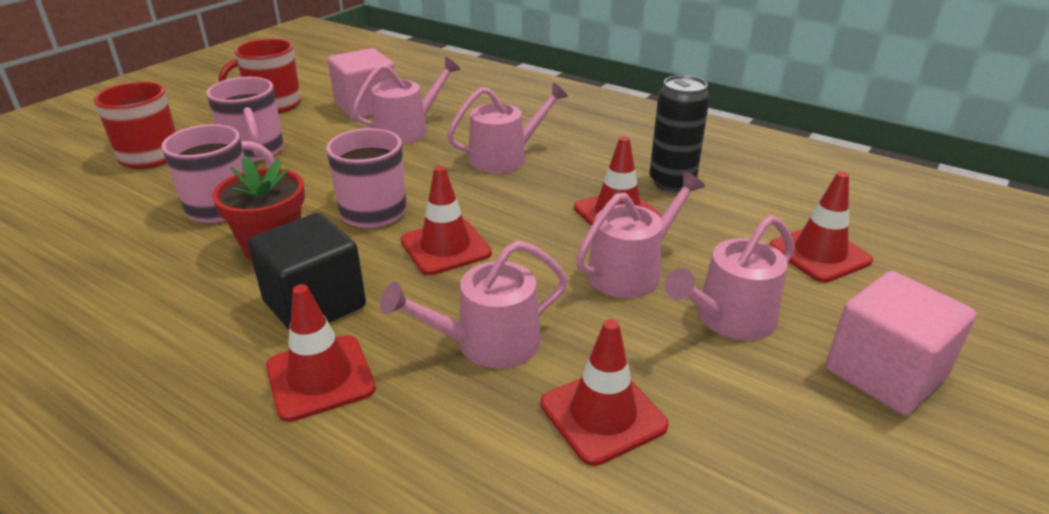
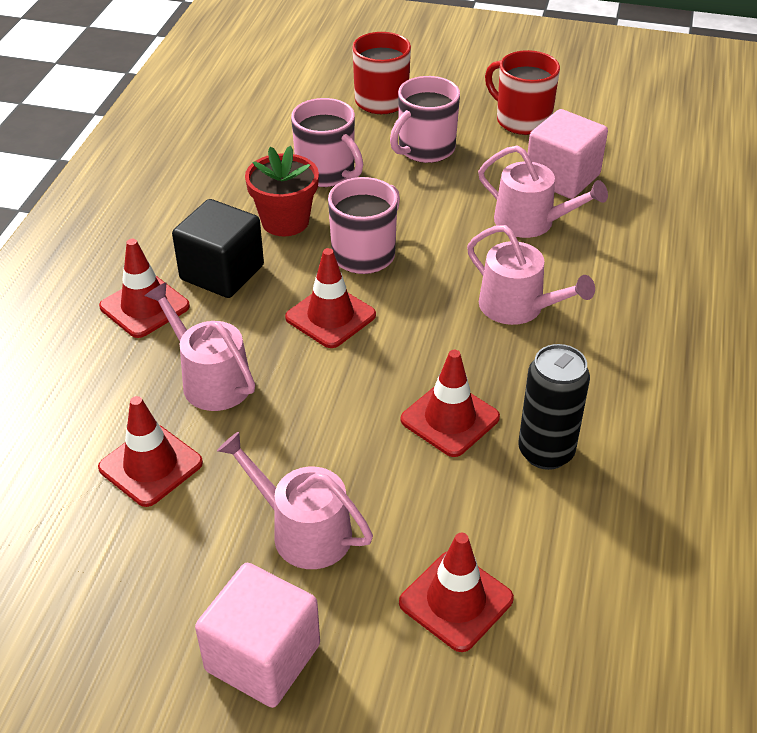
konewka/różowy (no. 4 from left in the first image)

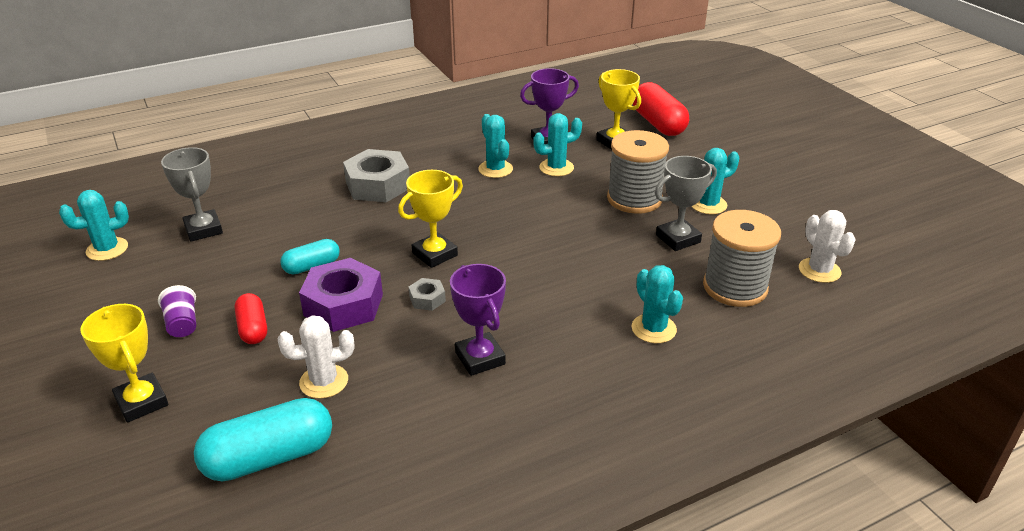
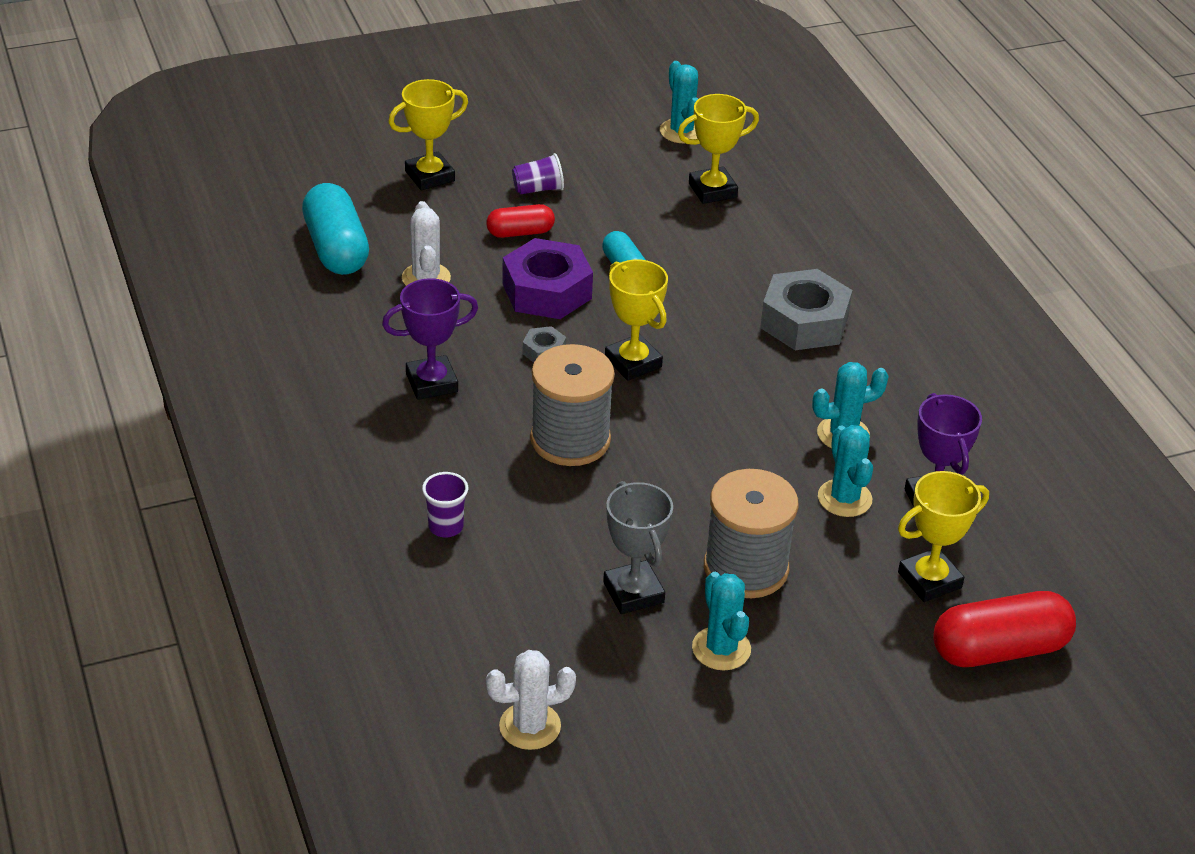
puchar/żółty (no. 3 from left); szpulka/szary (no. 1 from left); szklanka/fioletowy (no. 1 from left)

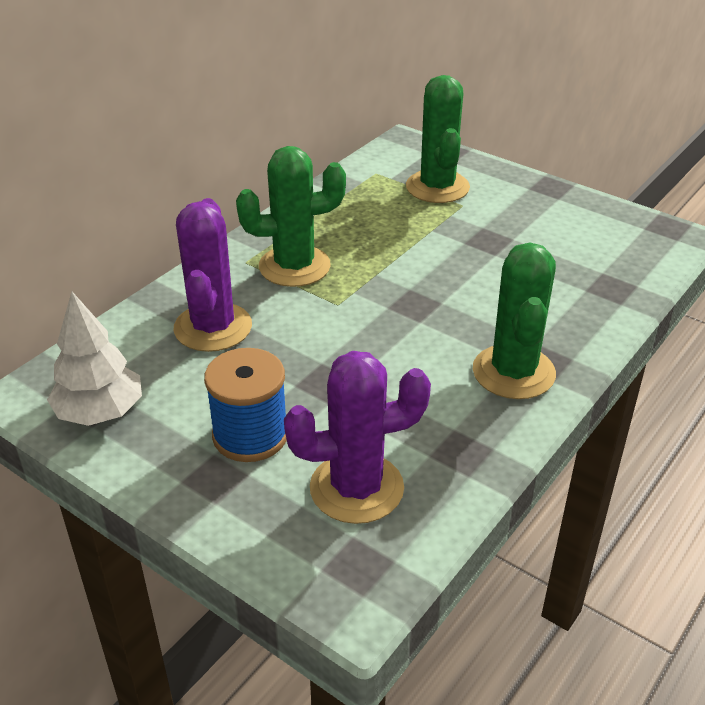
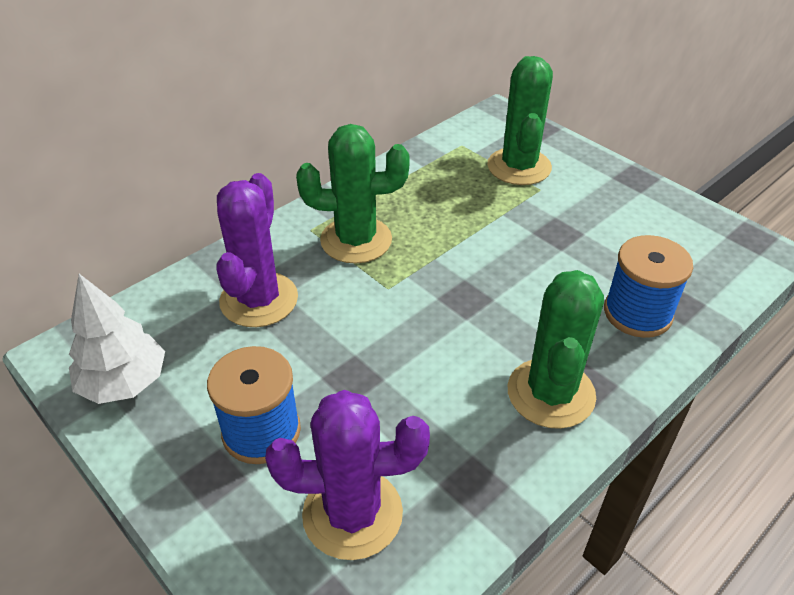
szpulka/niebieski (no. 2 from left)

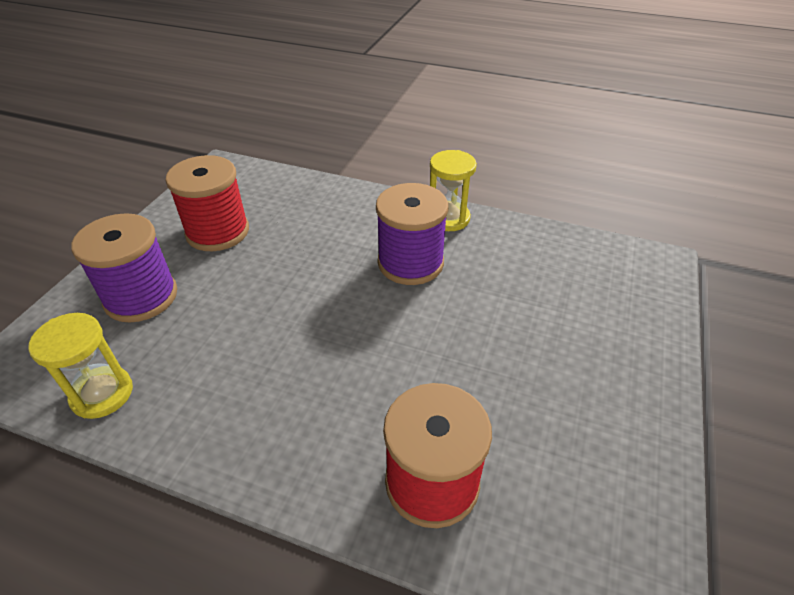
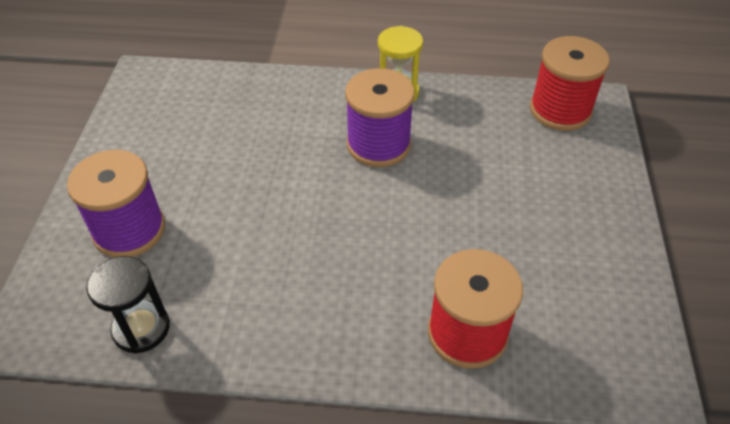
szpulka/czerwony (no. 2 from left); klepsydra/czarny

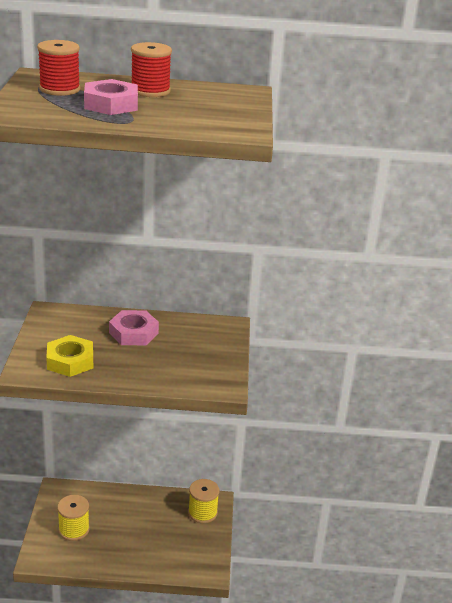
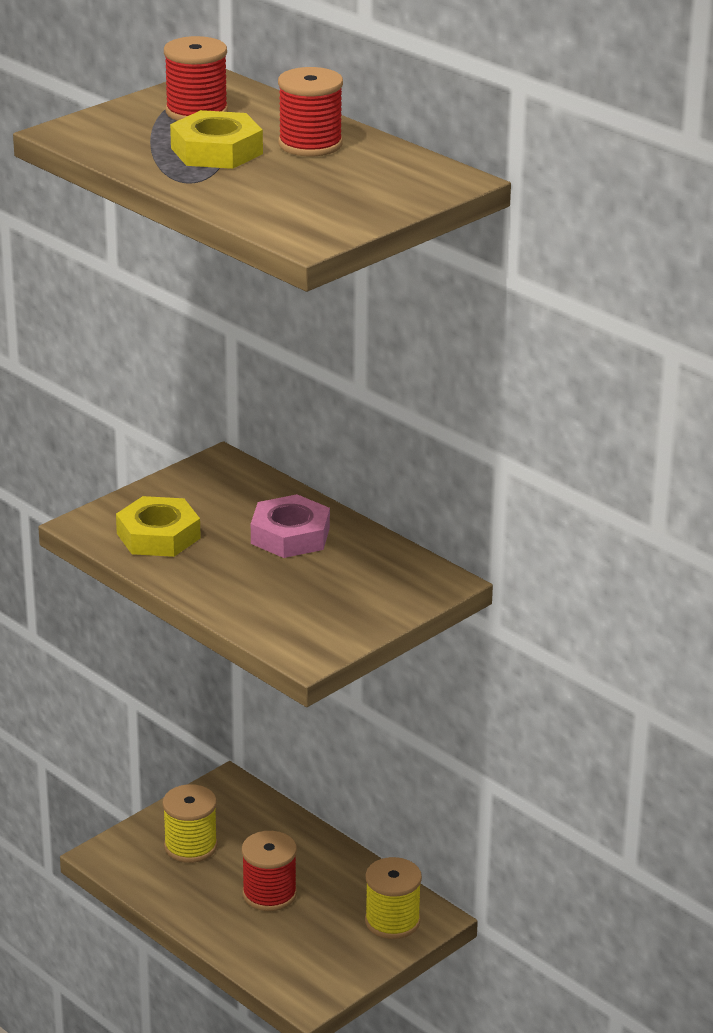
nakrętka/żółty (no. 2 from left); szpulka/czerwony (no. 2 from left)

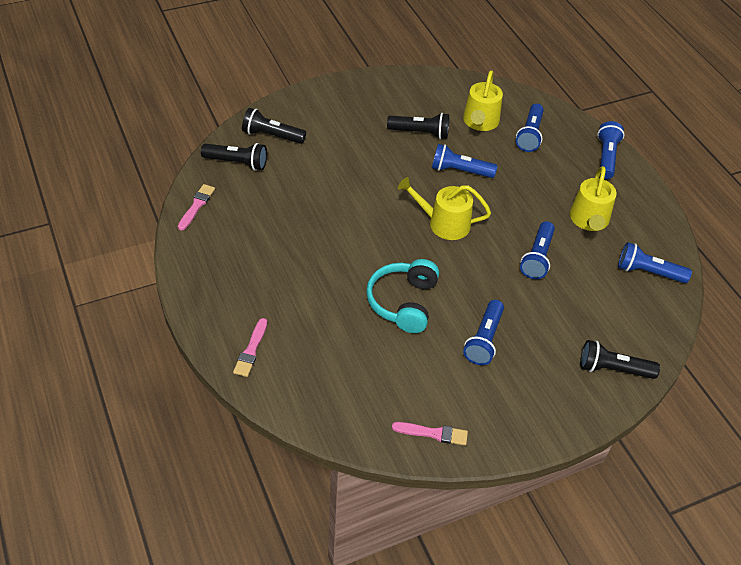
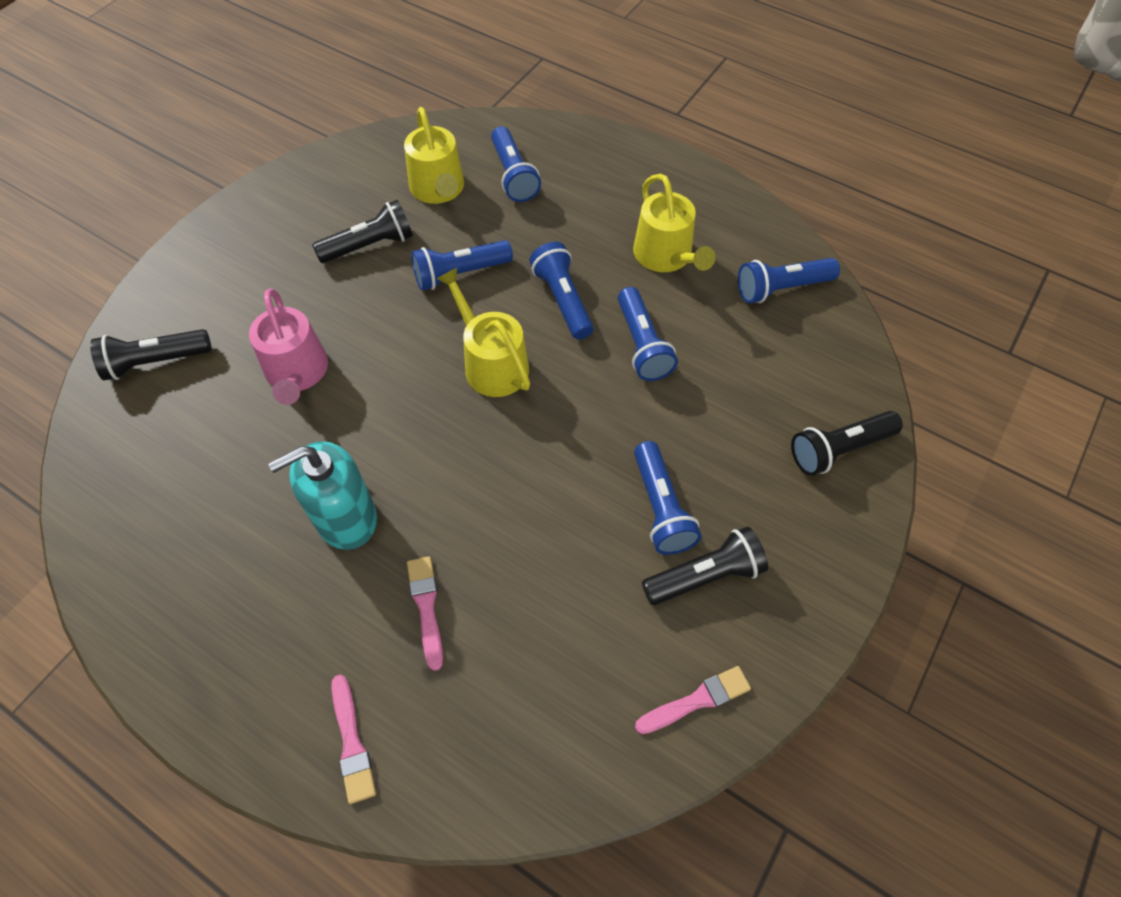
latarka/niebieski (no. 3 from left); latarka/czarny (no. 3 from left); konewka/żółty (no. 2 from left); pędzel/różowy (no. 2 from left); słuchawki/turkusowy; konewka/różowy; dozownik mydła/turkusowy

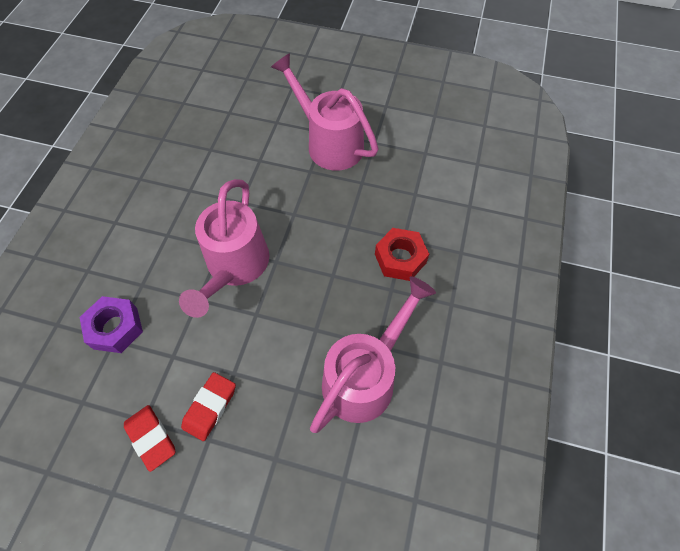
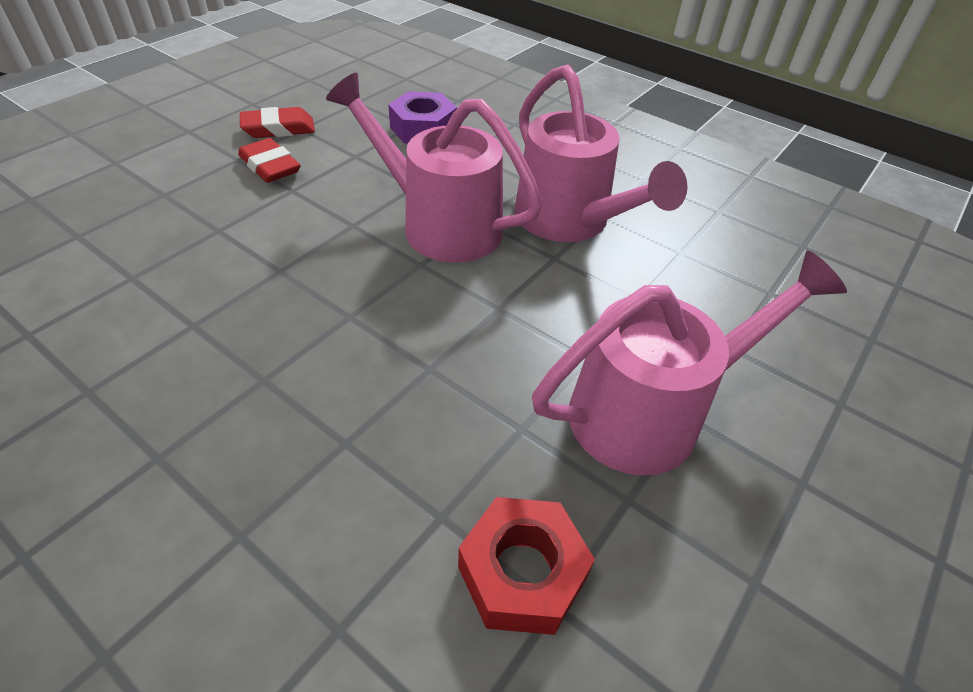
nakrętka/czerwony; konewka/różowy (no. 2 from left)

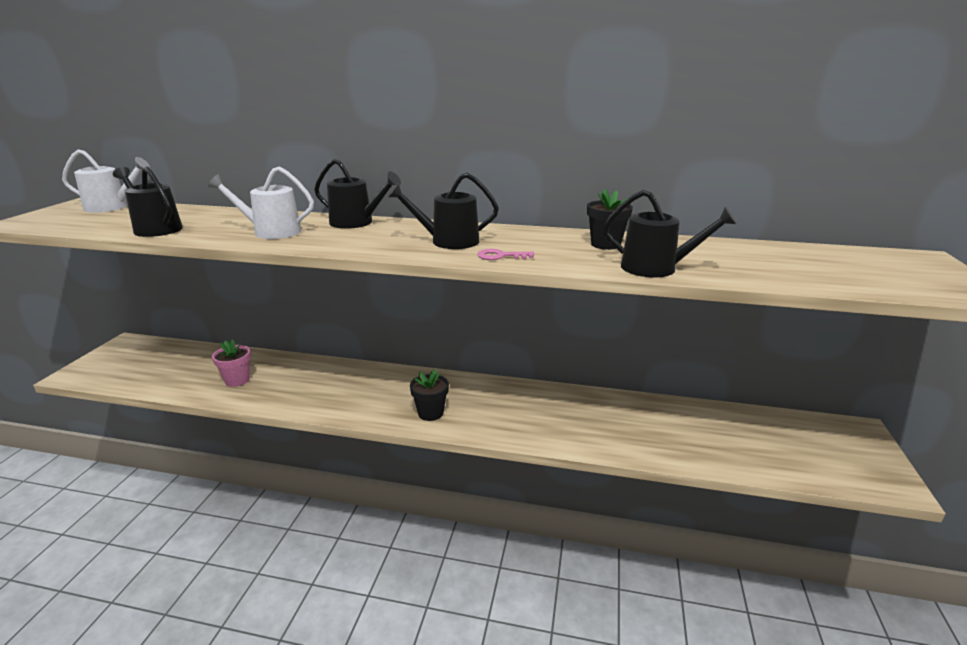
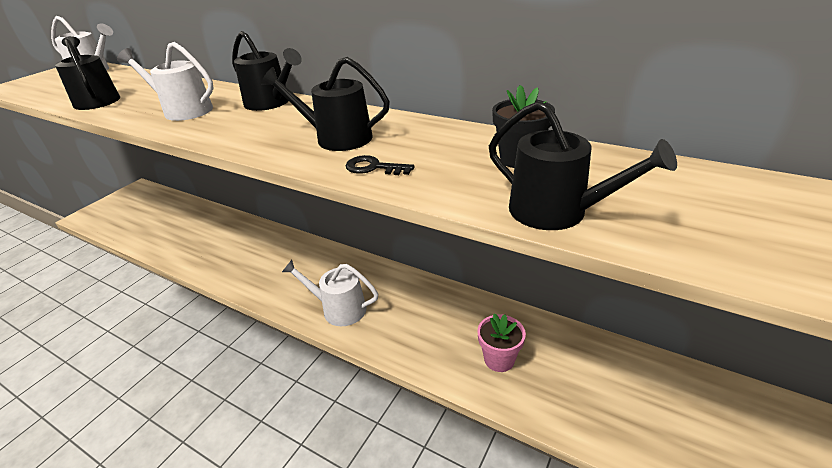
klucz/czarny; doniczka/różowy; konewka/biały (no. 3 from left)

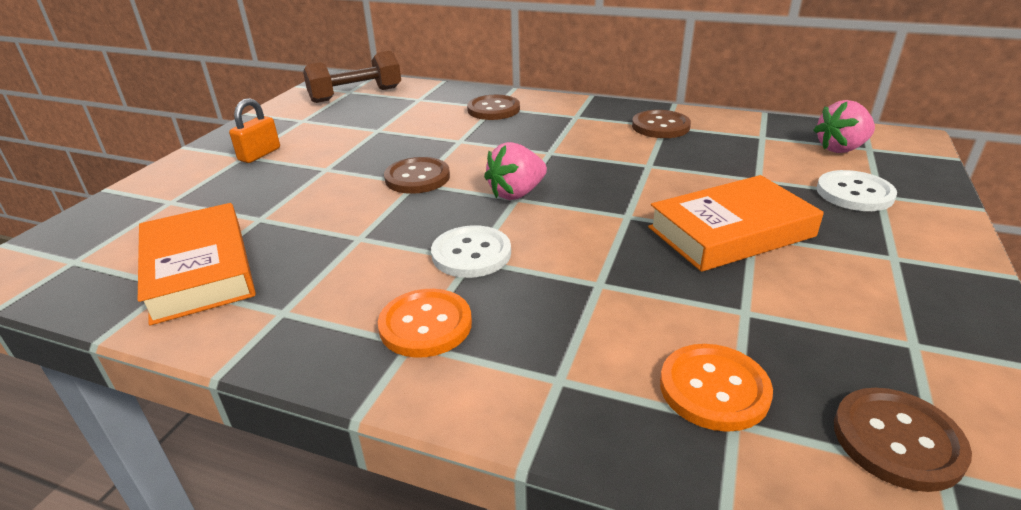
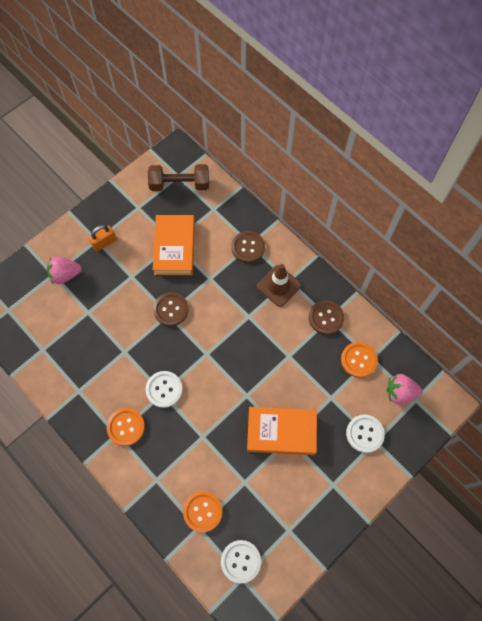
truskawka/różowy (no. 1 from left); książka/pomarańczowy (no. 1 from left); guzik/biały (no. 2 from left); pachołek/brązowy; guzik/pomarańczowy (no. 3 from left)

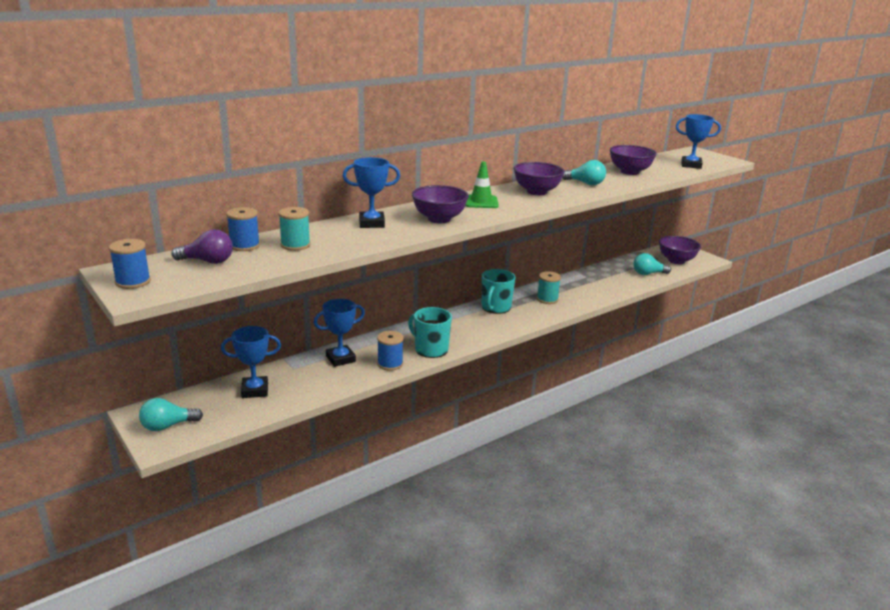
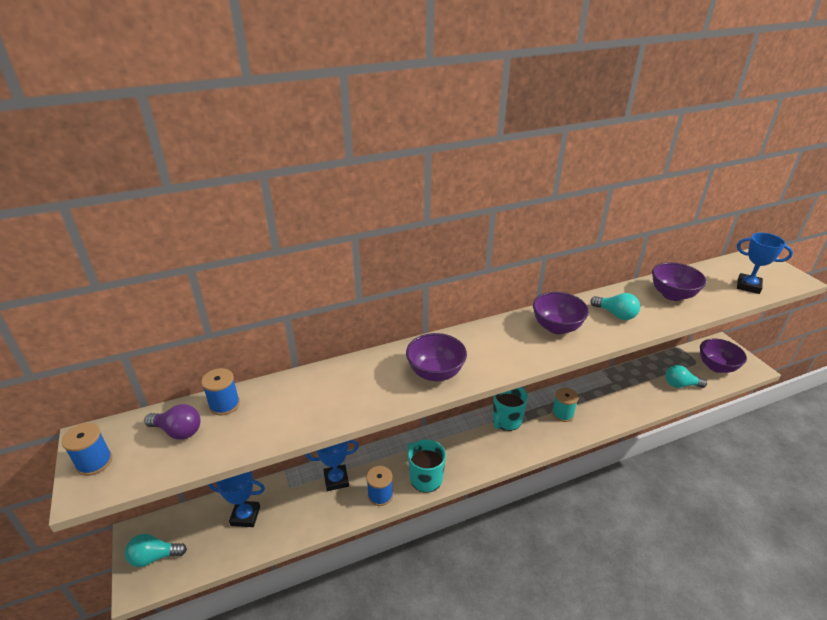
puchar/niebieski (no. 3 from left in the first image); pachołek/zielony; szpulka/turkusowy (no. 1 from left in the first image)

